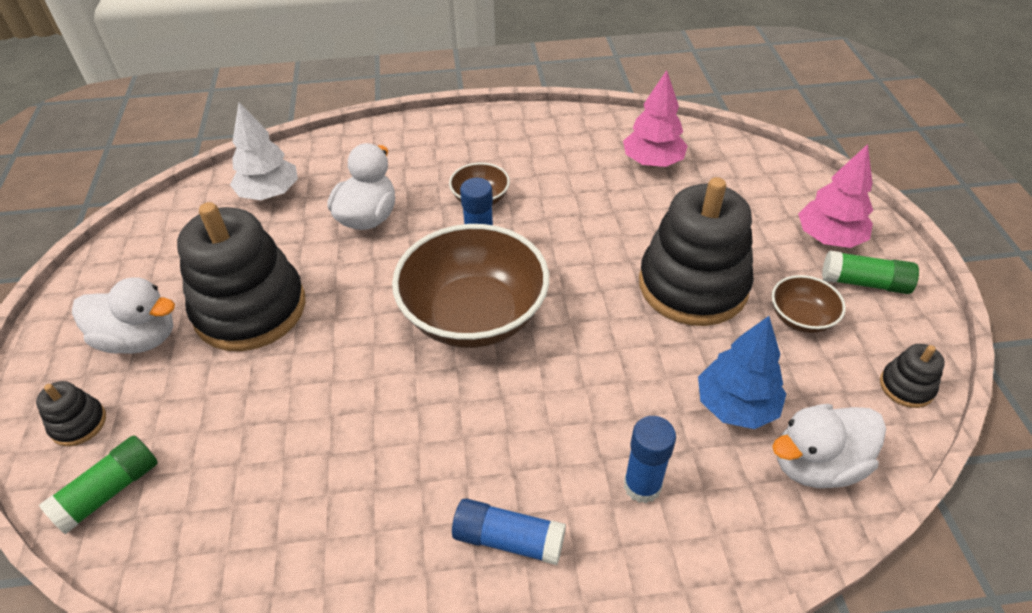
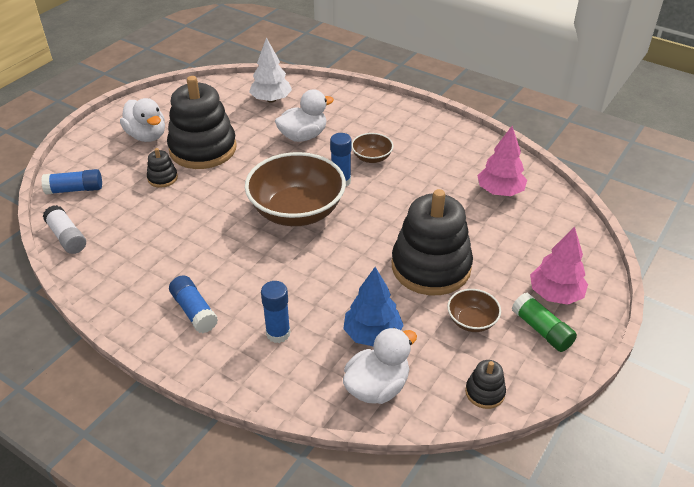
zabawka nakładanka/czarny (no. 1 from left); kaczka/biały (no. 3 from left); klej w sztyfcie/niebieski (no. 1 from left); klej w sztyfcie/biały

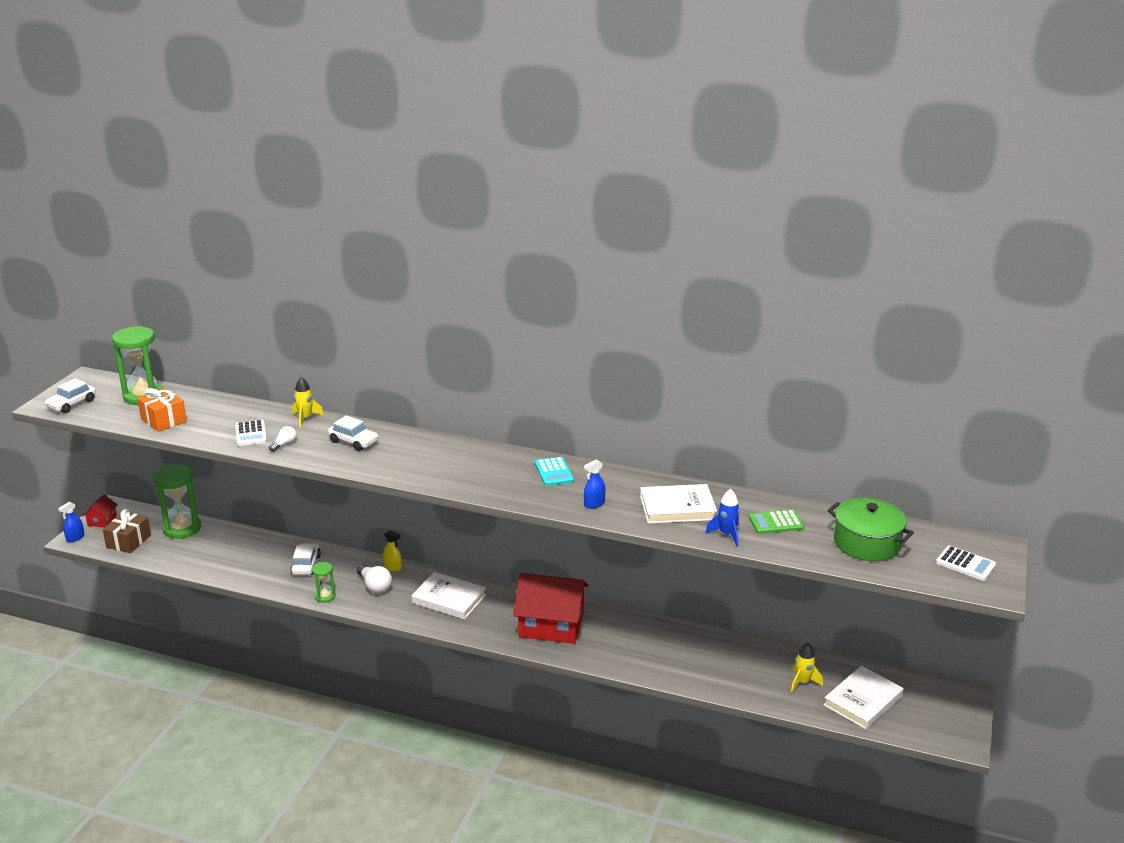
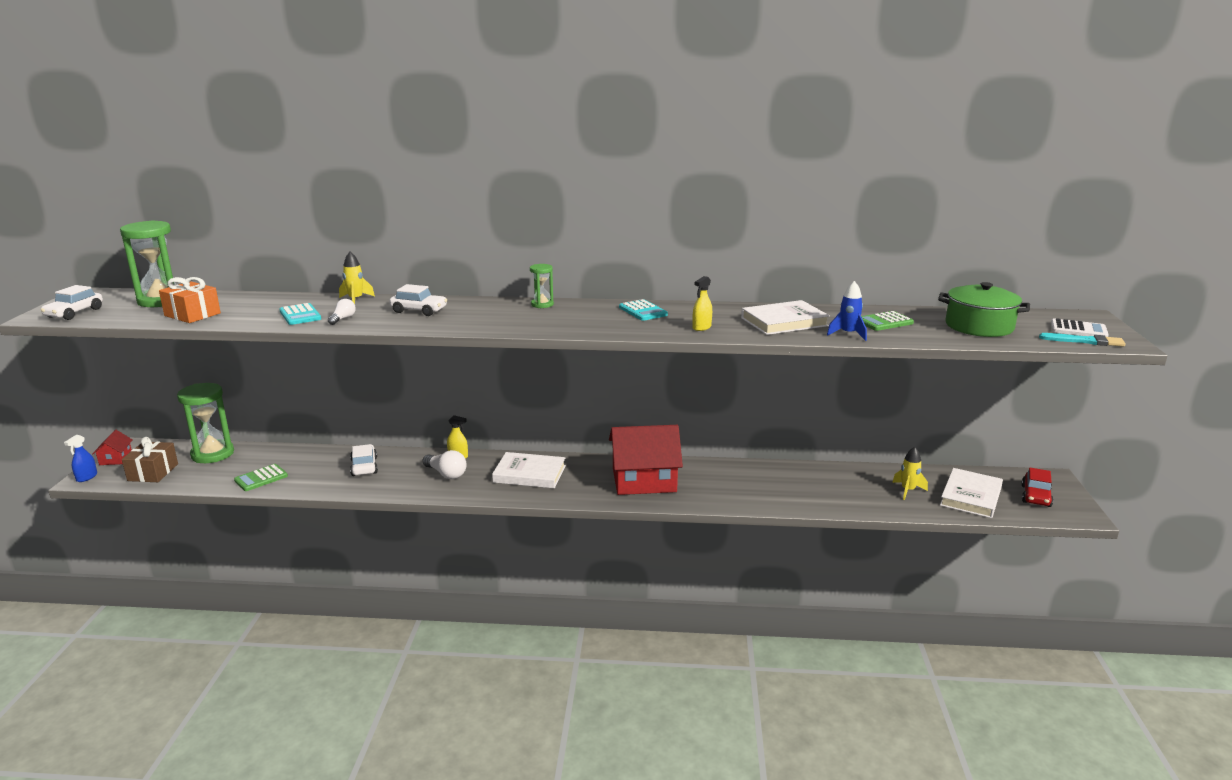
kalkulator/turkusowy (no. 1 from left); spryskiwacz/żółty (no. 2 from left); klepsydra/zielony (no. 3 from left); pędzel/turkusowy; kalkulator/zielony (no. 1 from left); samochód/czerwony

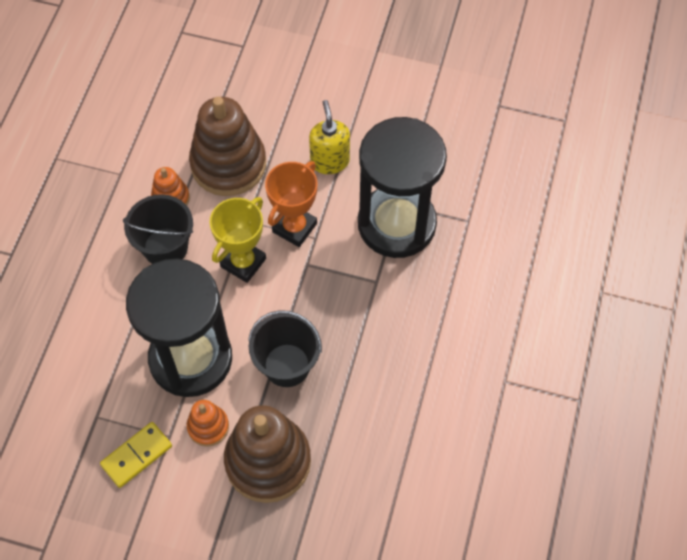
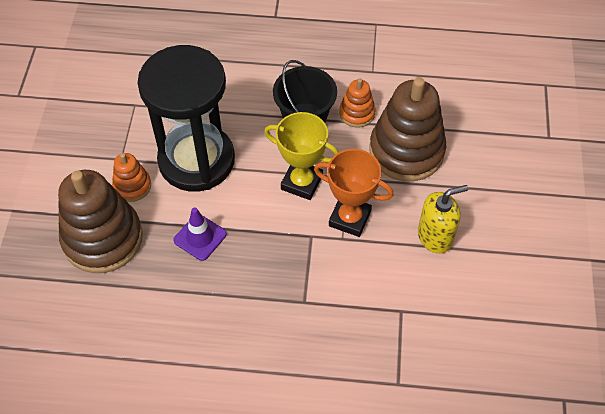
klepsydra/czarny (no. 2 from left in the first image); pachołek/fioletowy; kostka domina/żółty

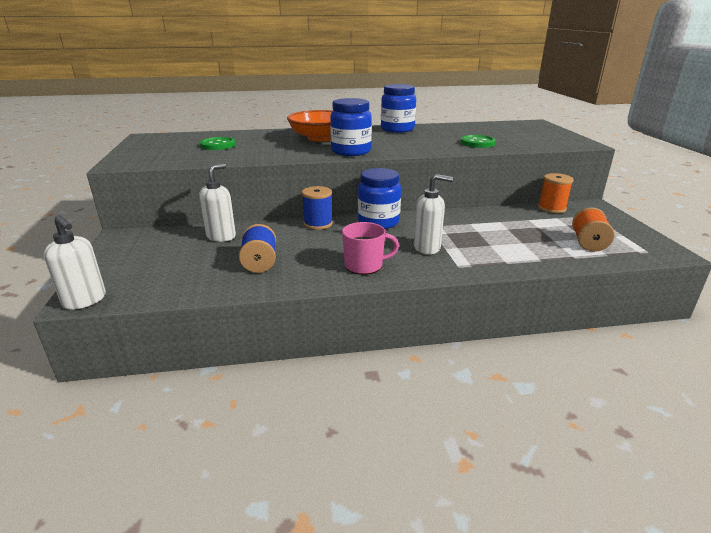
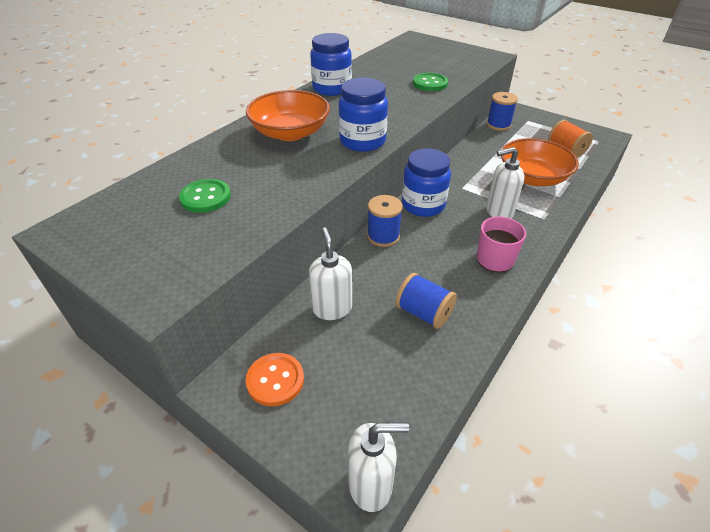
szpulka/niebieski (no. 3 from left); dozownik mydła/biały (no. 3 from left); miska/pomarańczowy (no. 2 from left); guzik/pomarańczowy

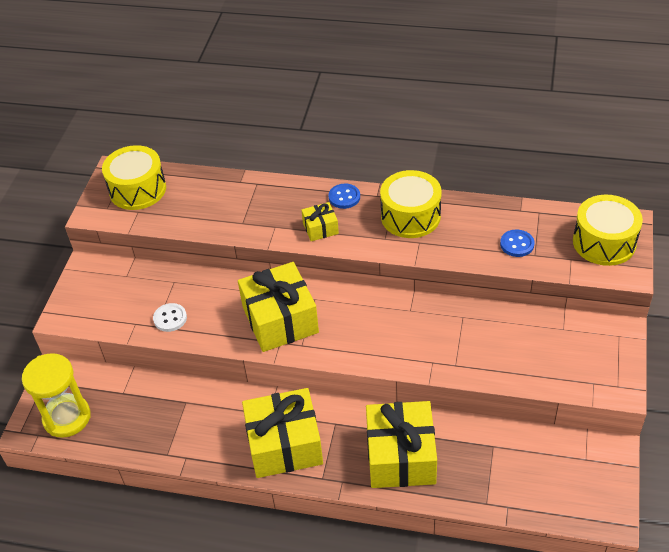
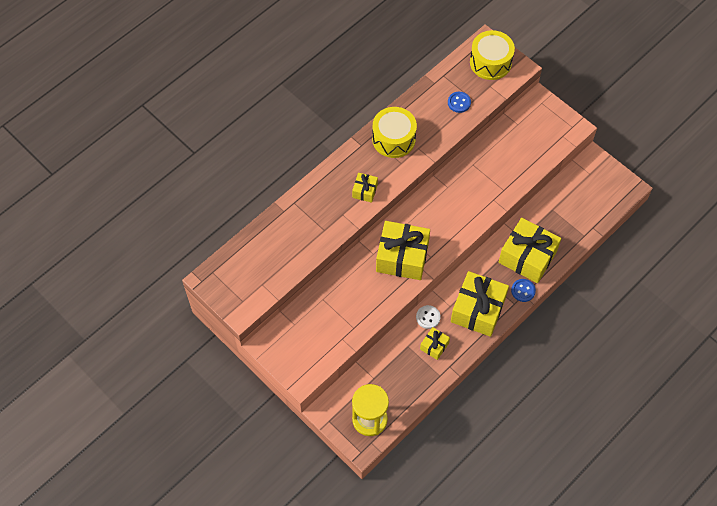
bęben/żółty (no. 1 from left in the first image); guzik/niebieski (no. 2 from left); guzik/biały; prezent/żółty (no. 3 from left)

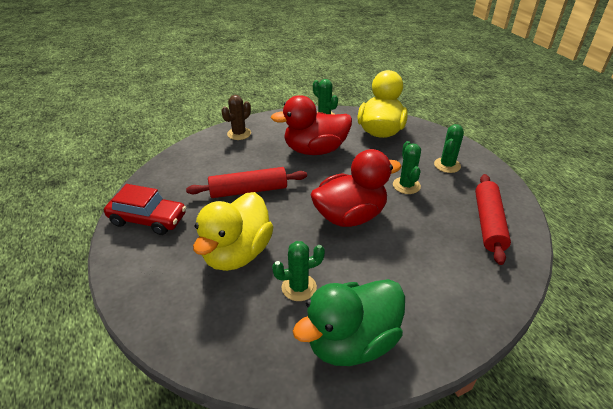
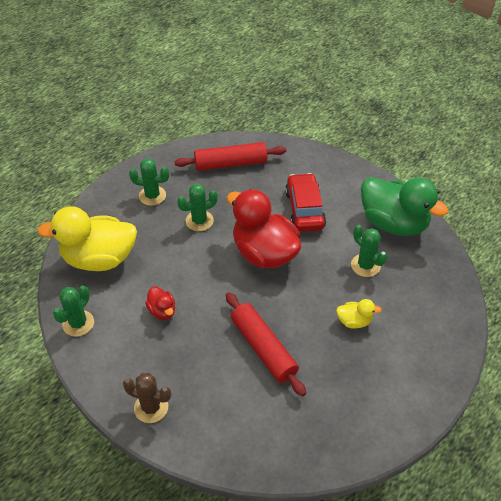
kaczka/czerwony (no. 1 from left); samochód/czerwony; kaczka/żółty (no. 2 from left)

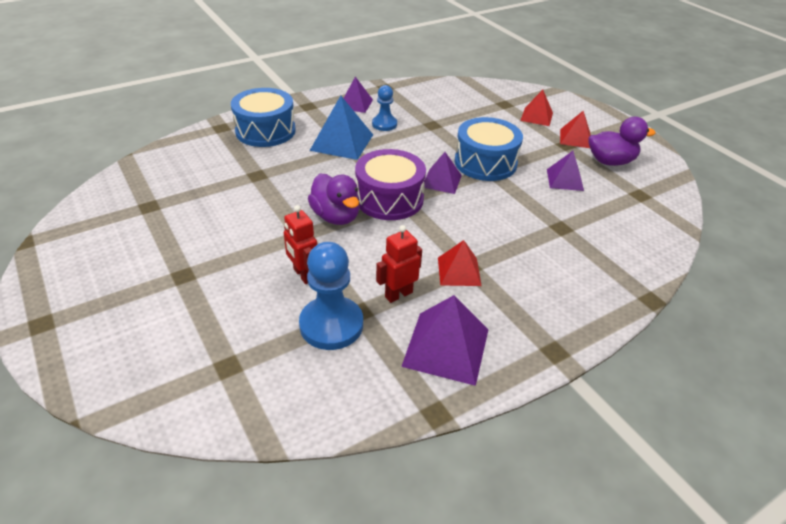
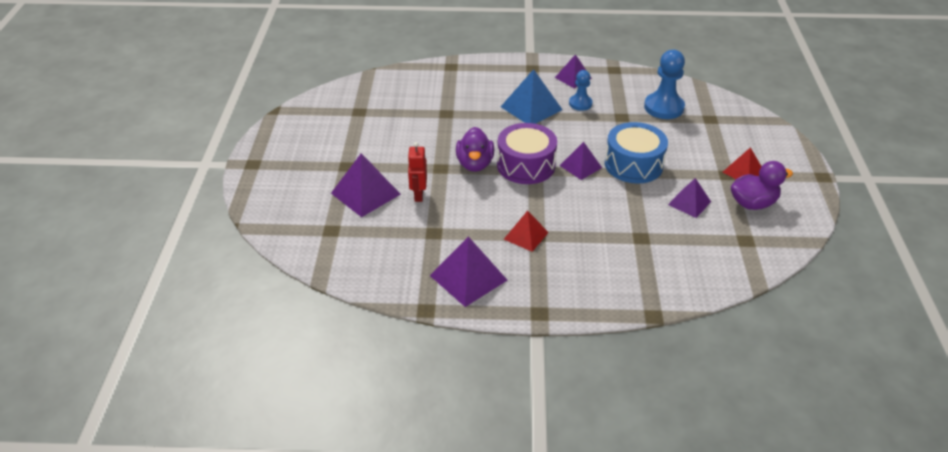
bęben/niebieski (no. 1 from left in the first image); piramida/czerwony (no. 2 from left in the first image); kaczka/fioletowy (no. 2 from left); robot/czerwony (no. 2 from left in the first image); pionek/niebieski (no. 2 from left); piramida/fioletowy (no. 1 from left)

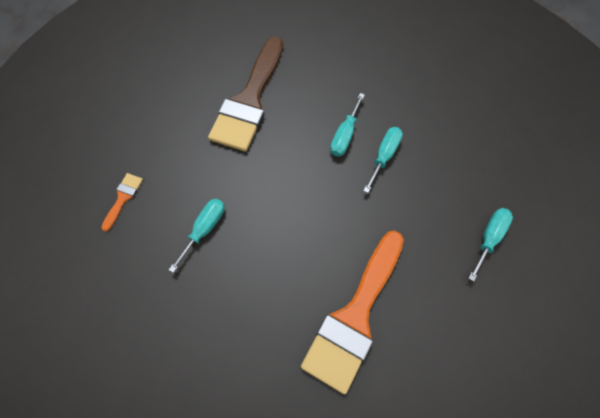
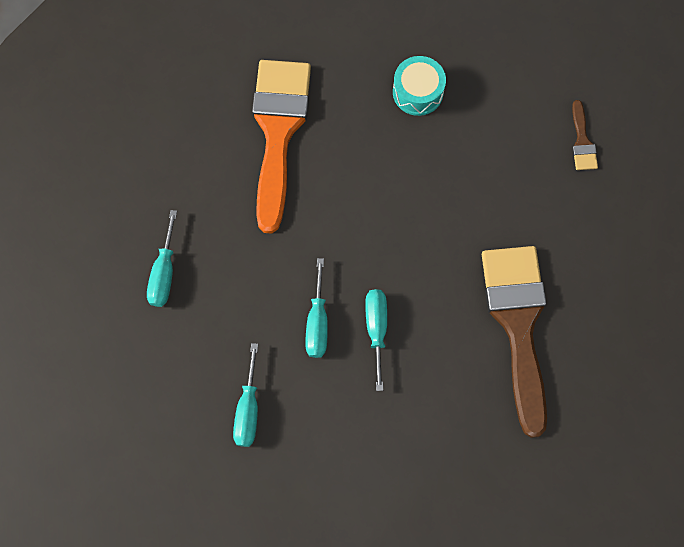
pędzel/brązowy (no. 2 from left); śrubokręt/turkusowy (no. 2 from left); bęben/turkusowy

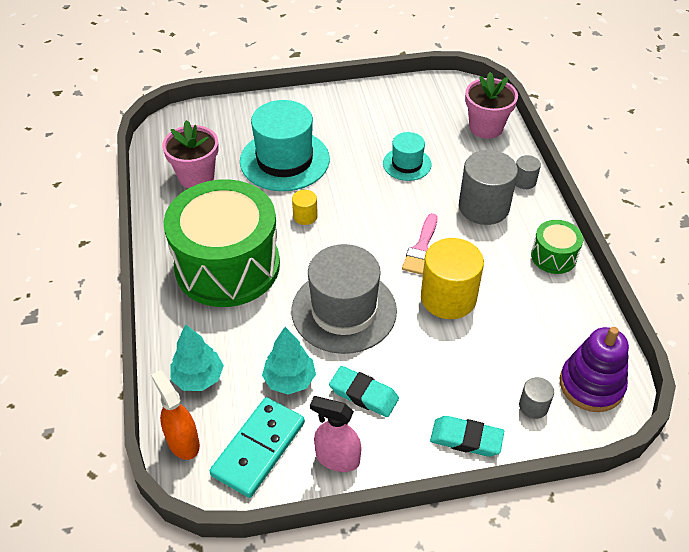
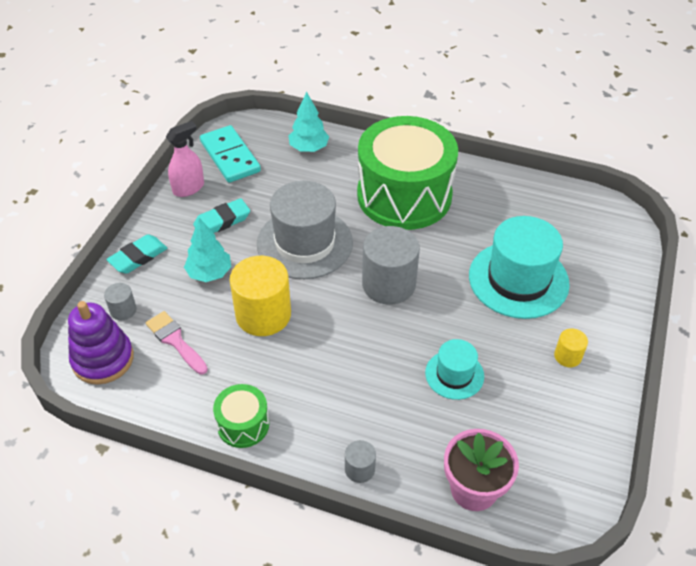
doniczka/różowy (no. 1 from left in the first image); walec/szary (no. 3 from left); walec/żółty (no. 2 from left); pędzel/różowy; drzewko/turkusowy (no. 1 from left); spryskiwacz/pomarańczowy

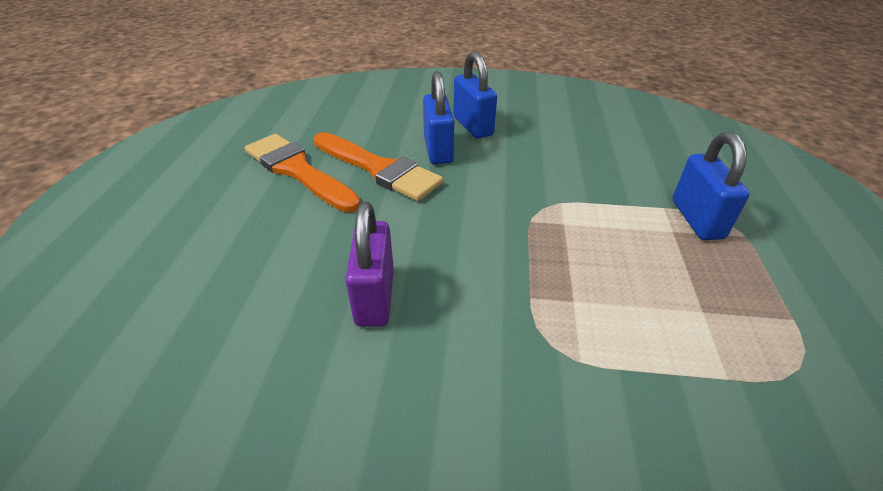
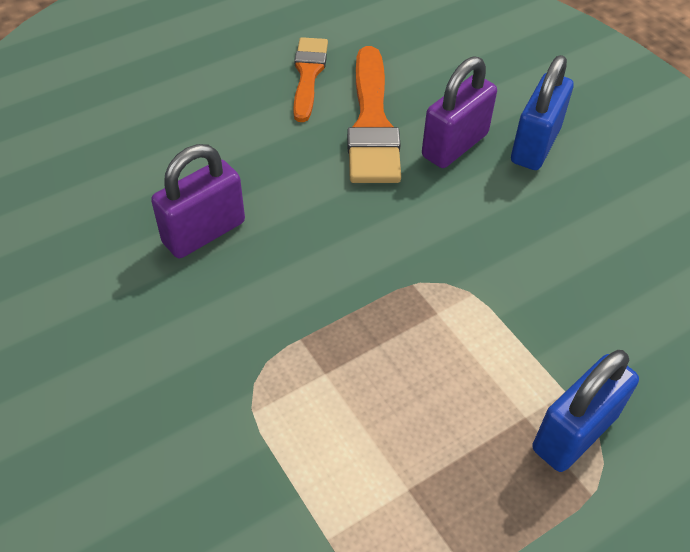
kłódka/fioletowy (no. 2 from left); pędzel/pomarańczowy (no. 1 from left)

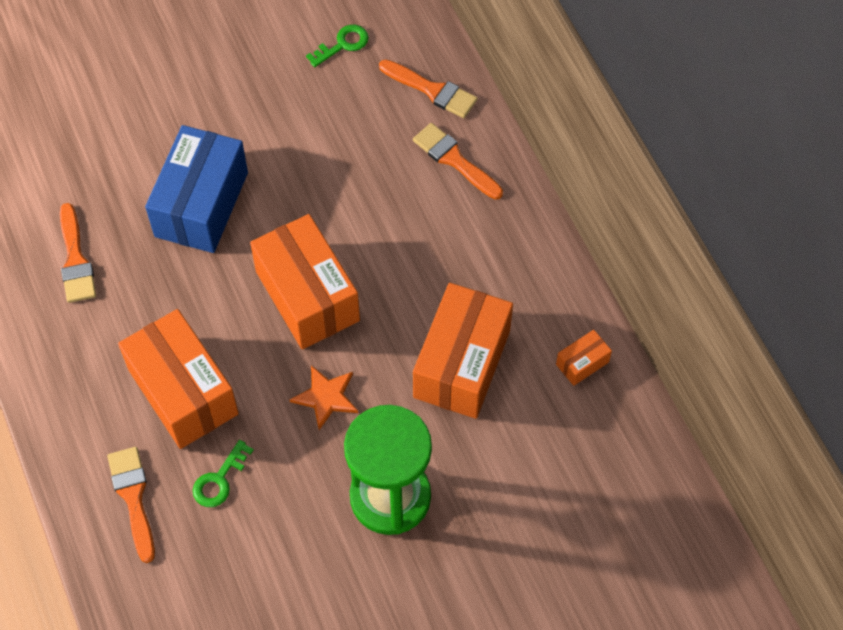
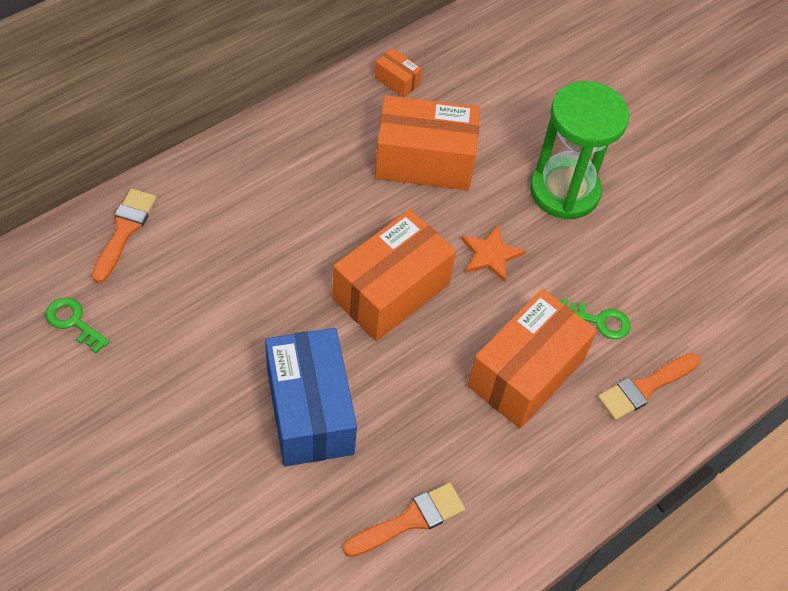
pędzel/pomarańczowy (no. 4 from left in the first image); pudełko/niebieski

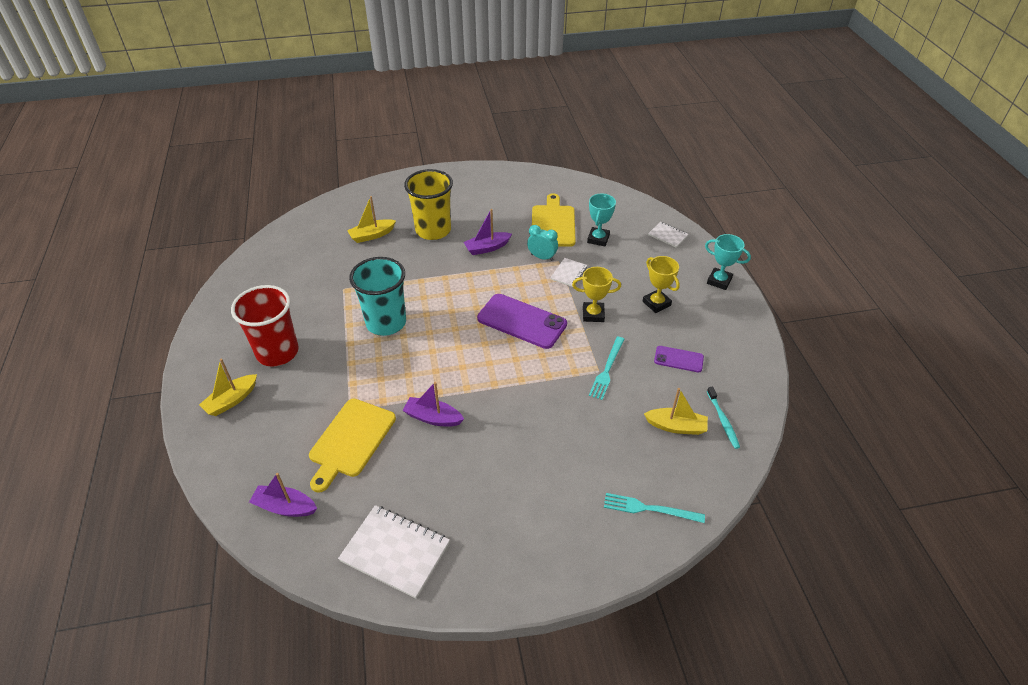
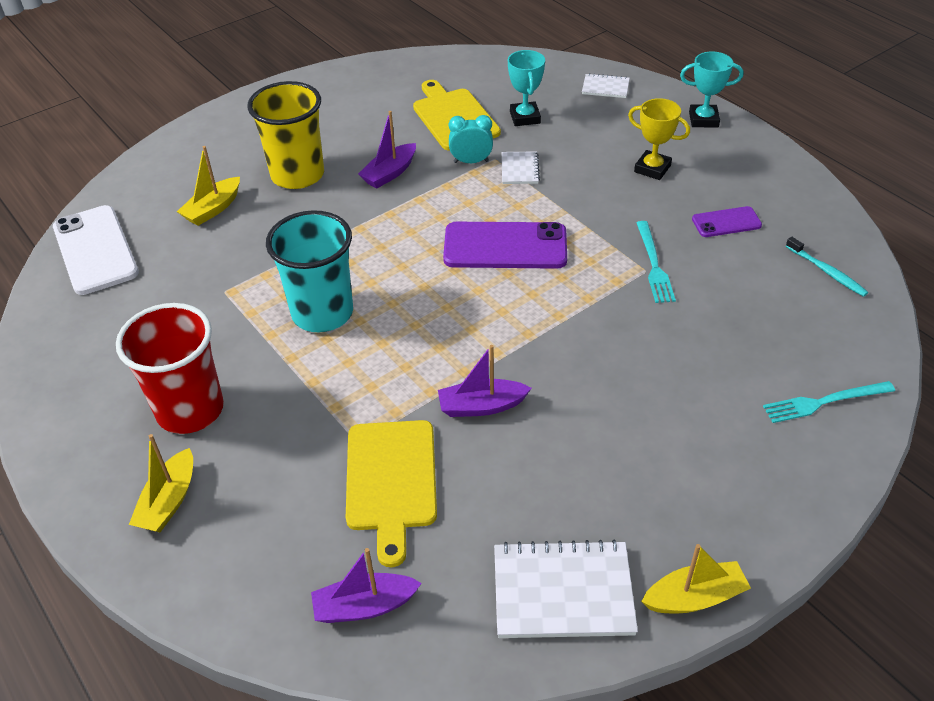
puchar/żółty (no. 1 from left in the first image); łódka/żółty (no. 3 from left); telefon/biały

